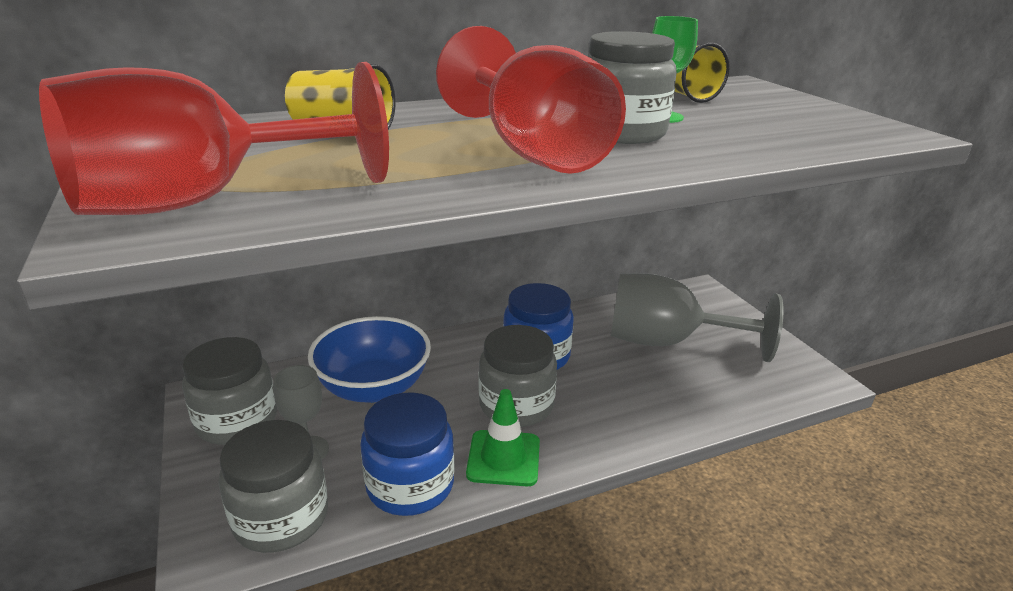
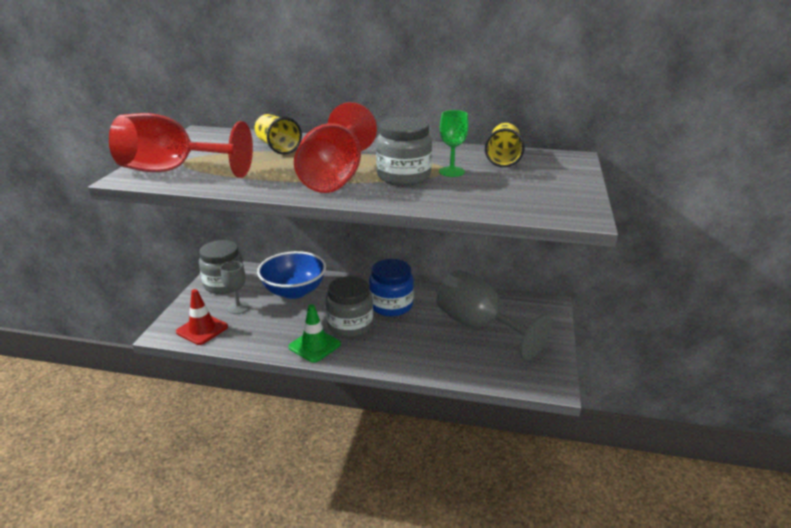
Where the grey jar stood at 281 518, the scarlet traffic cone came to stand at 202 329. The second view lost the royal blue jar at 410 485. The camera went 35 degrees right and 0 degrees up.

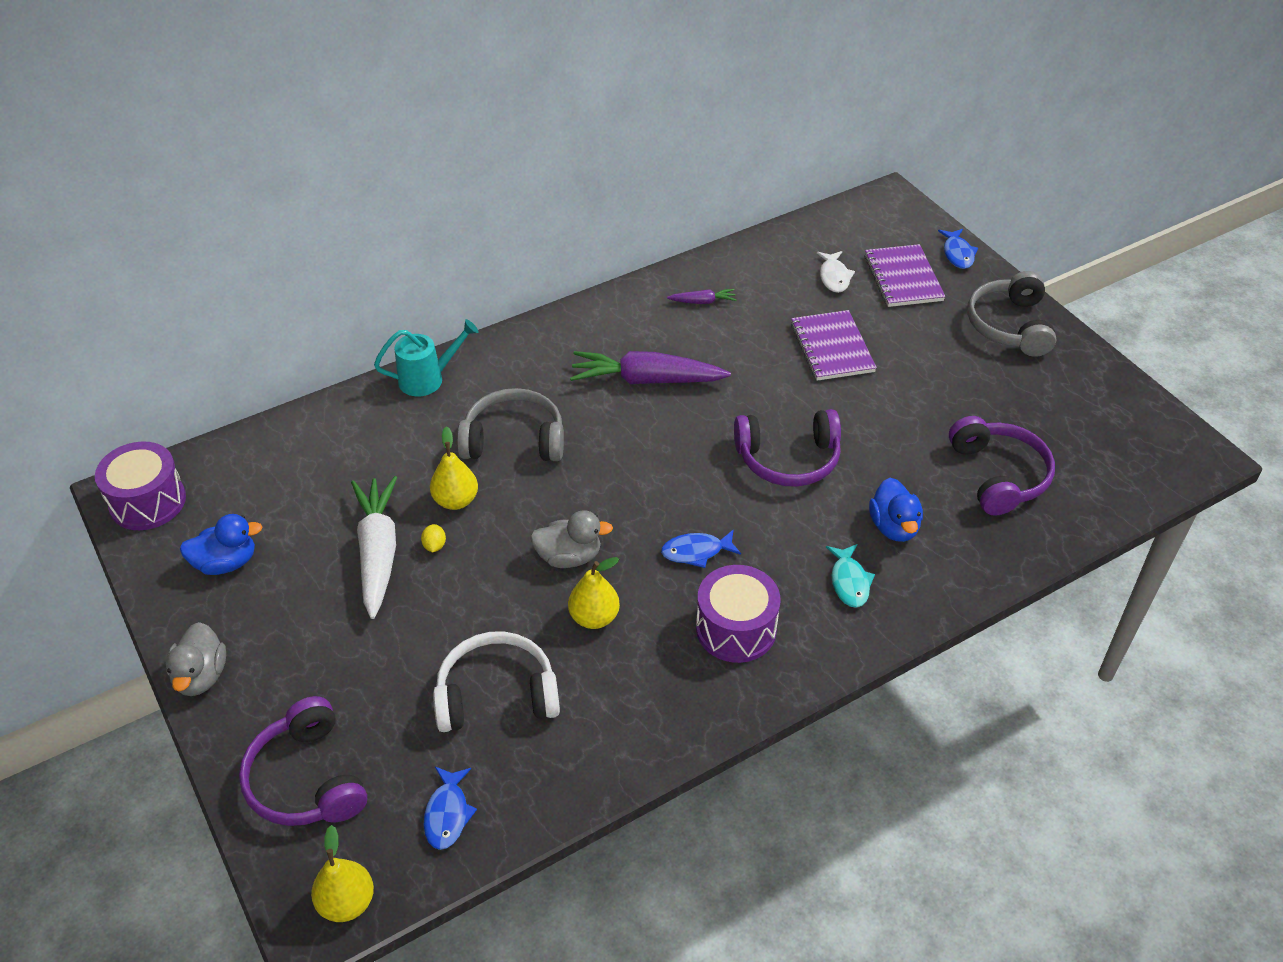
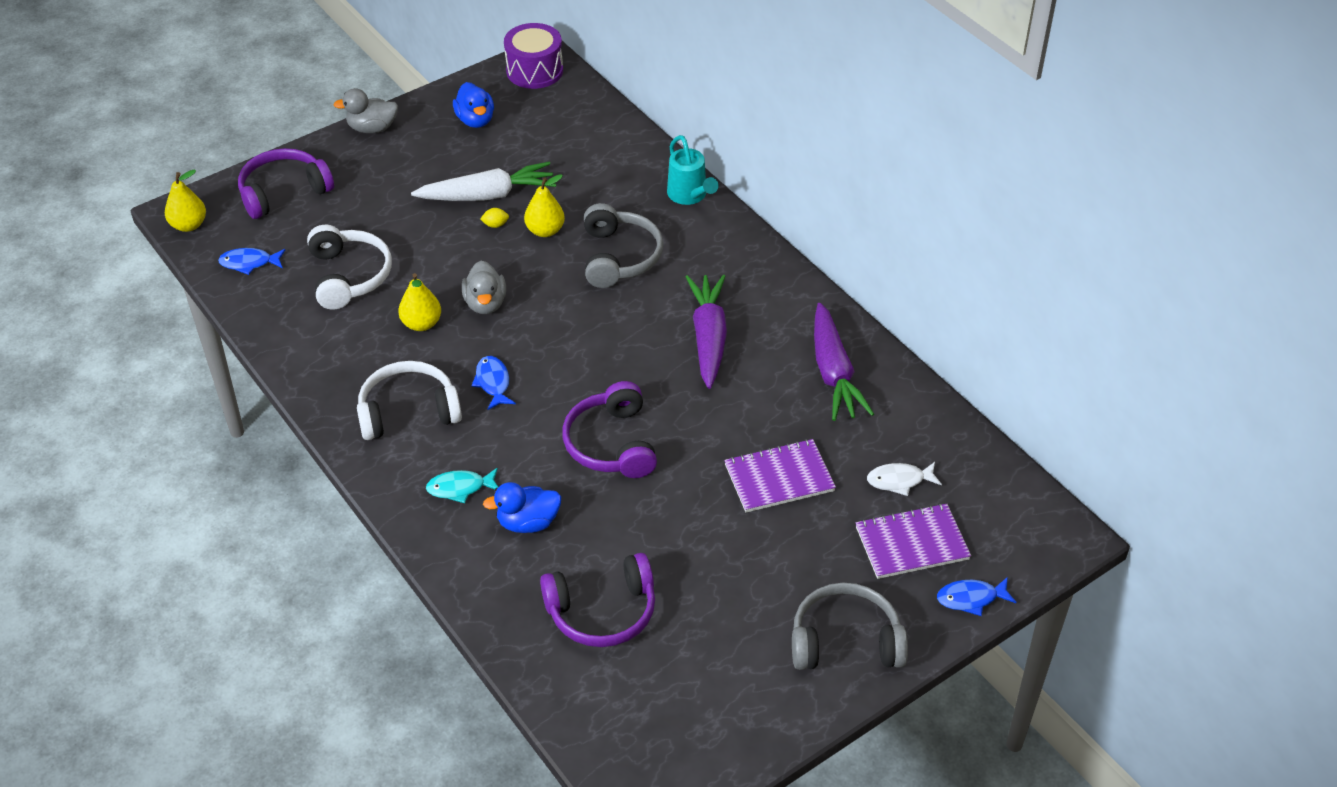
The size of the royal purple toy carrot at 703 302 changed by a factor of 2.17. Where the royal purple drum stood at 736 629, the pure white over-ear headphones came to stand at 408 411. The camera went 85 degrees right and 0 degrees up.

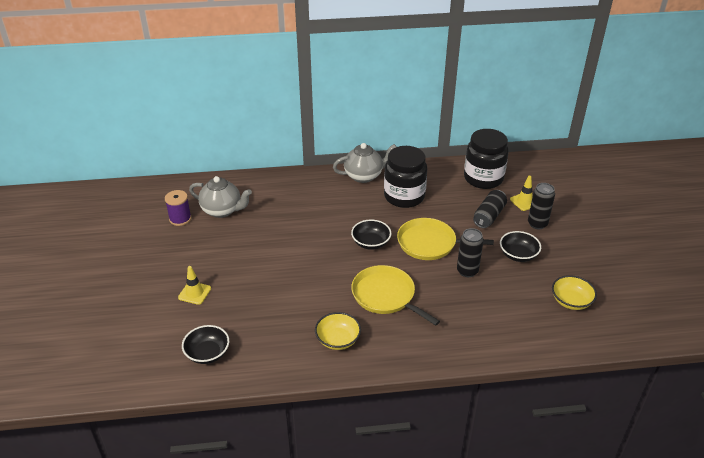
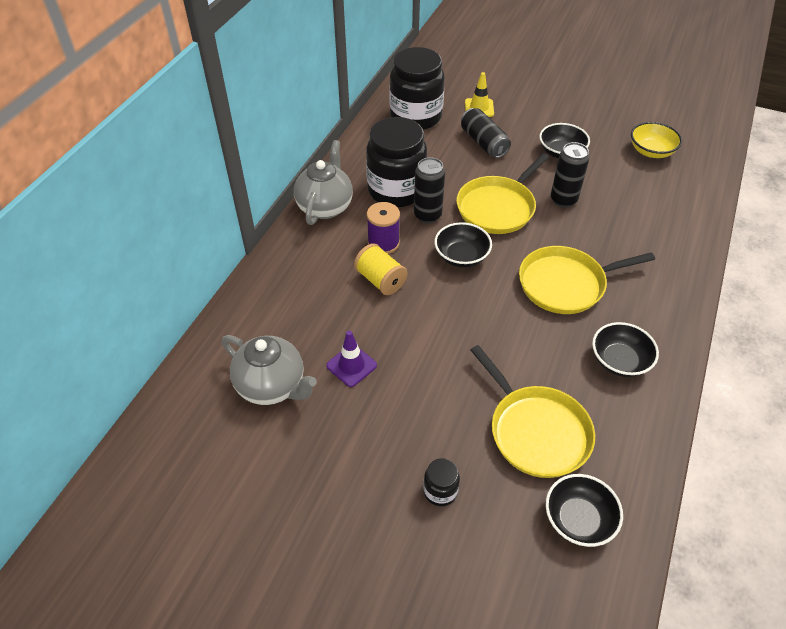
The royal purple spool ended up elsewhere, having gone from 180 219 to 383 243. Where the yellow traffic cone stood at 194 293, the jet-black jar came to stand at 440 491. The grey china teapot at 222 210 ended up facing another way, 75 degrees clockwise from before. What was the yellow bowl at 338 340 turned into the jet-black bowl at 619 361. The jet-black soda can ended up elsewhere, having gone from 537 224 to 427 215. The second view gained the royal purple traffic cone at 351 365. The second view gained the yellow spool at 380 280. The second view gained the yellow frying pan at 536 431. The camera went 60 degrees left and 10 degrees up.

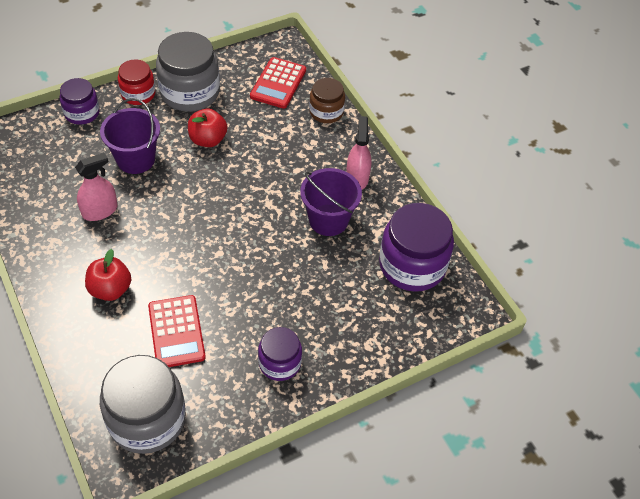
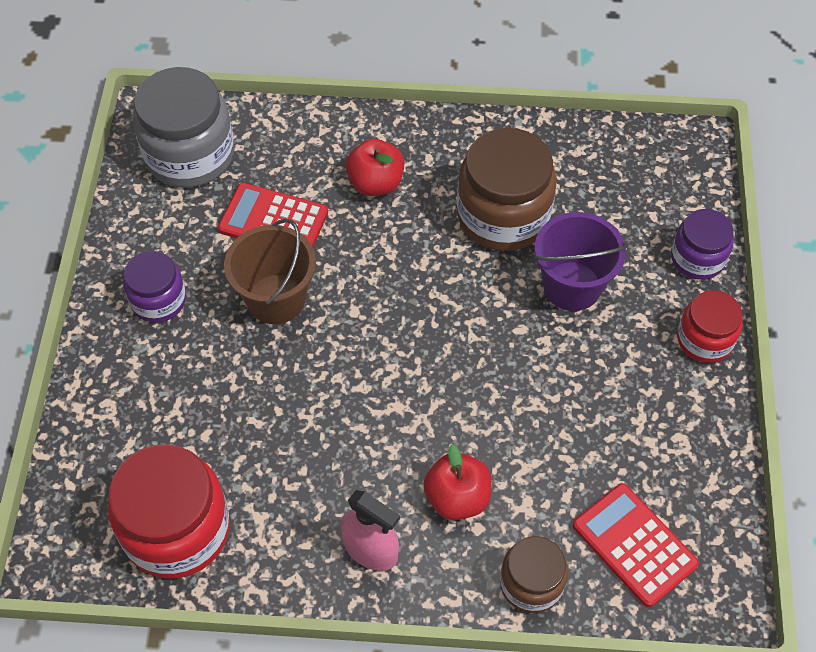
Where the rosy sprayer stood at 100 211, the brown jar came to stand at 503 215. The second view lost the grey jar at 190 92. The scarlet apple ended up elsewhere, having gone from 208 140 to 457 498. The second view lost the royal purple pail at 328 220. What was the royal purple jar at 412 265 turned into the scarlet jar at 177 529. The second view gained the brown pail at 276 299. The camera went 125 degrees right and 5 degrees up.

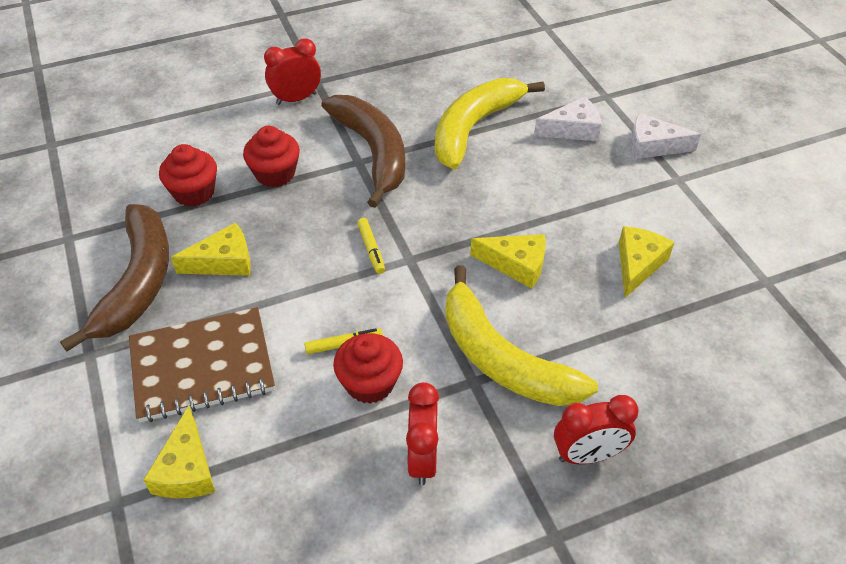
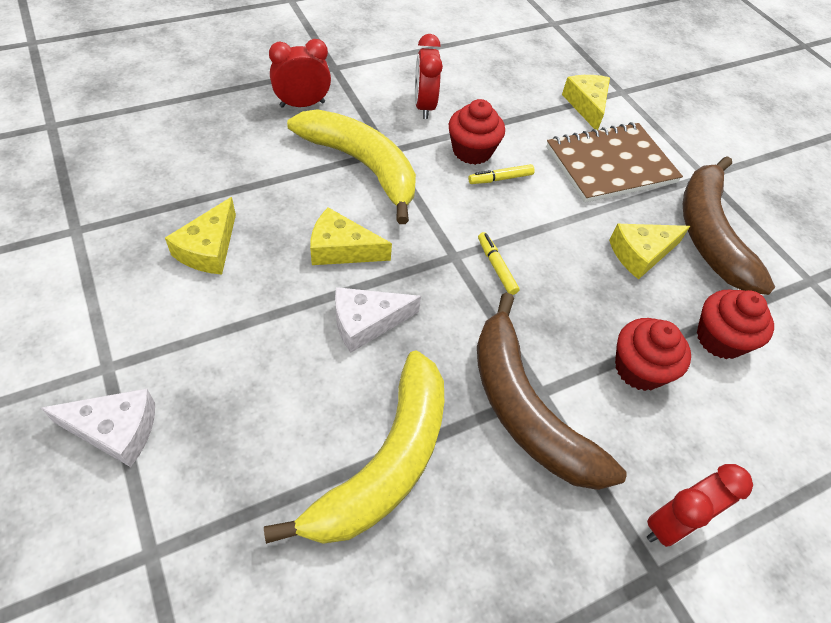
The pure white piece of cheese ended up elsewhere, having gone from 573 129 to 366 322. The camera went 170 degrees right and 5 degrees up.

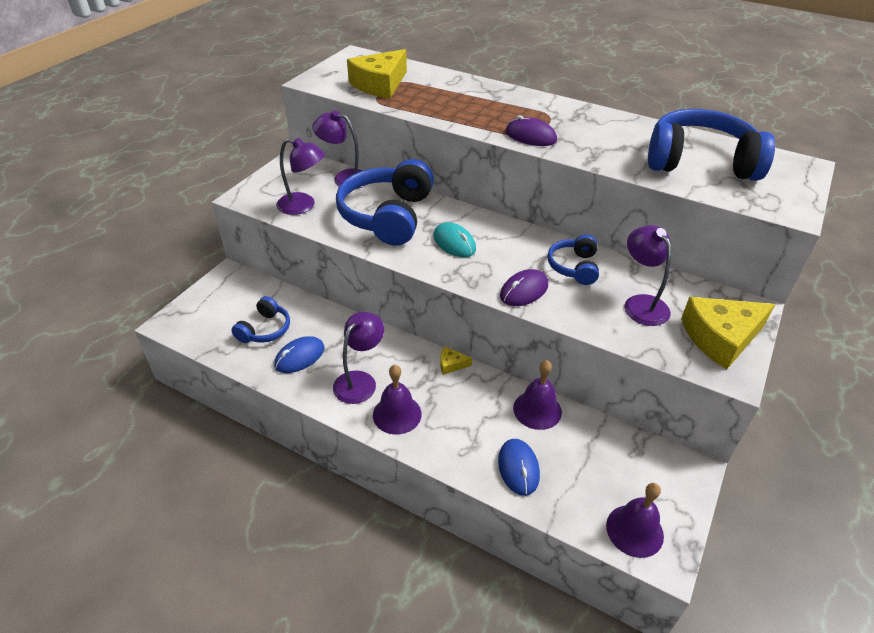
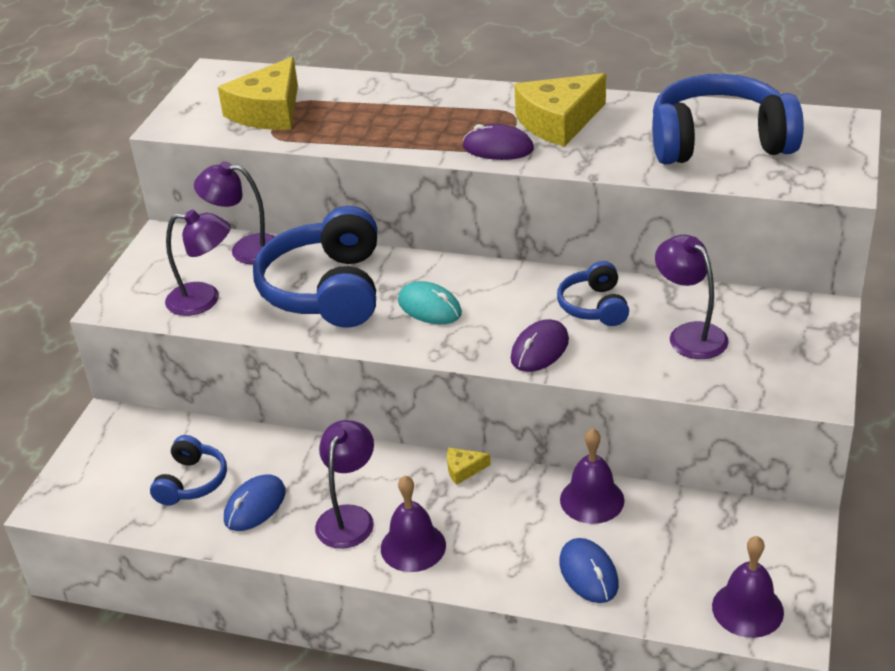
The yellow piece of cheese ended up elsewhere, having gone from 720 338 to 558 122. The camera went 10 degrees left and 5 degrees down.

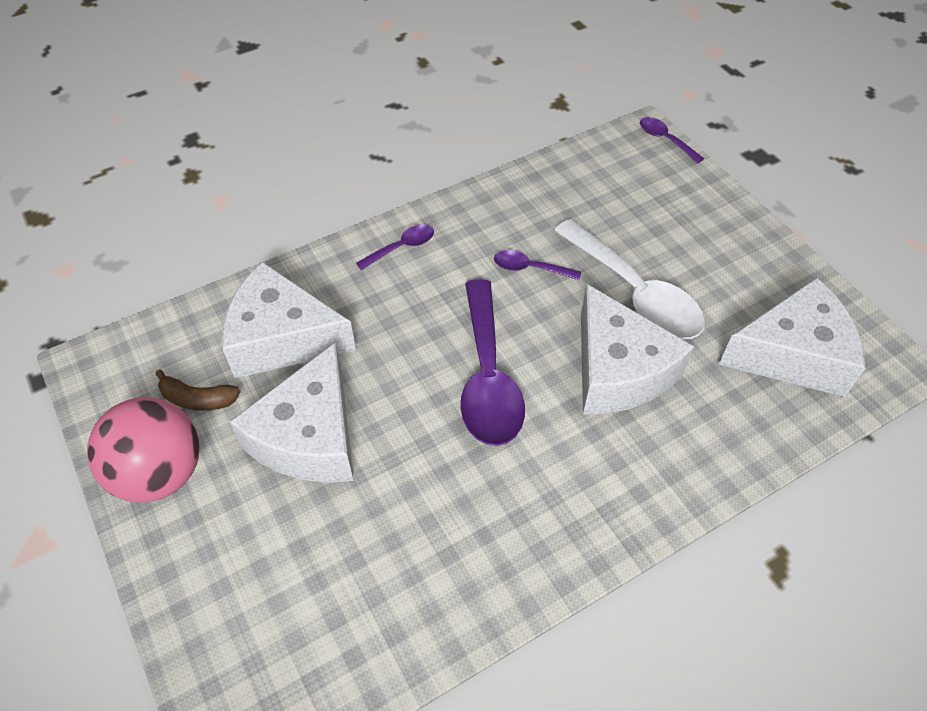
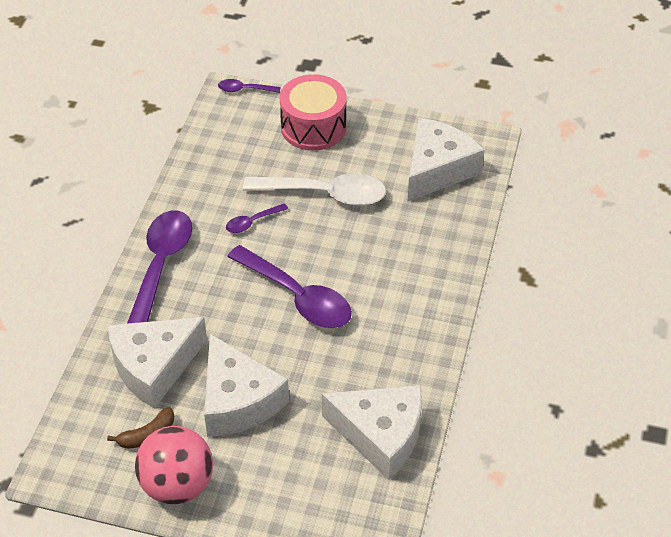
The size of the royal purple teaspoon at 402 247 changed by a factor of 2.14. The pure white piece of cheese ended up elsewhere, having gone from 618 370 to 381 435. The second view gained the rosy drum at 313 127. The camera went 45 degrees left and 5 degrees down.

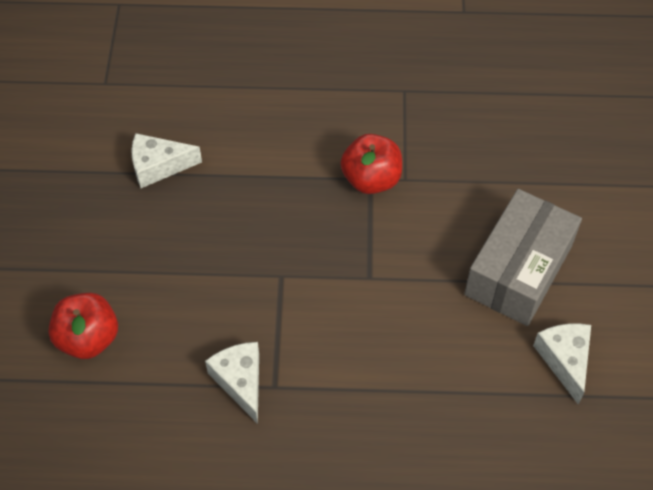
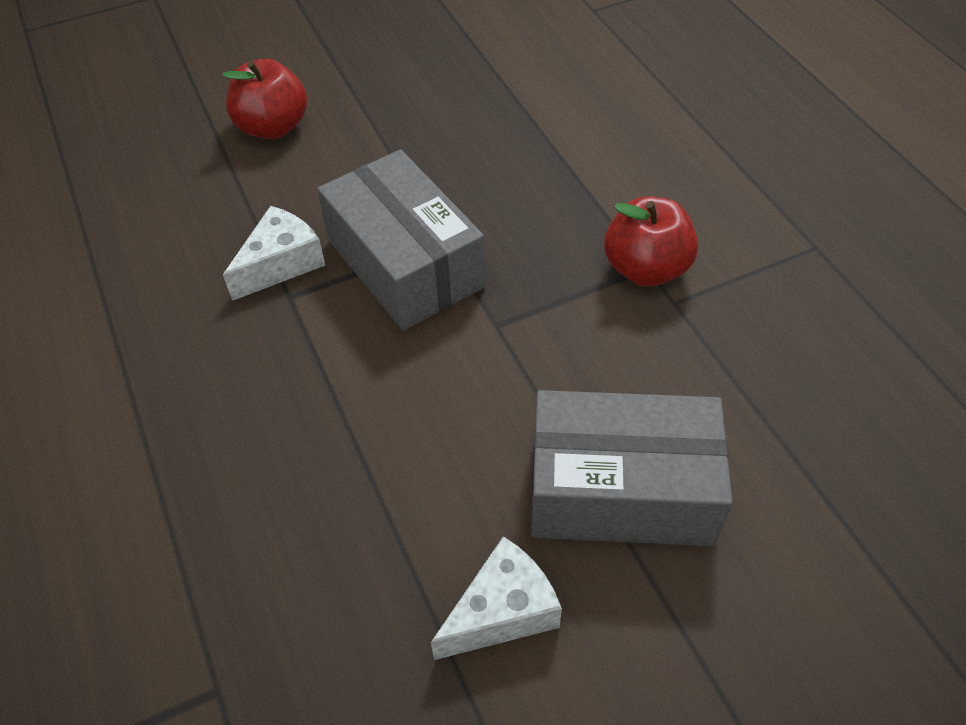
The second view lost the pure white piece of cheese at 158 166. The second view gained the grey parcel at 404 263. The camera went 65 degrees right and 5 degrees down.

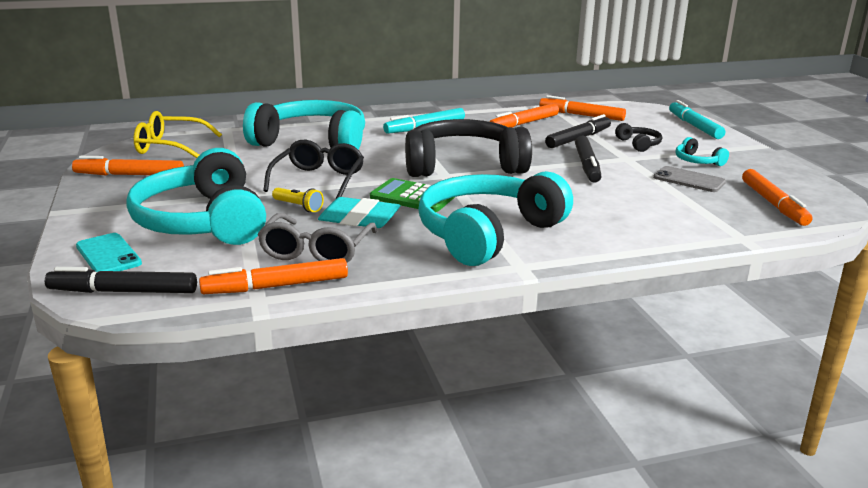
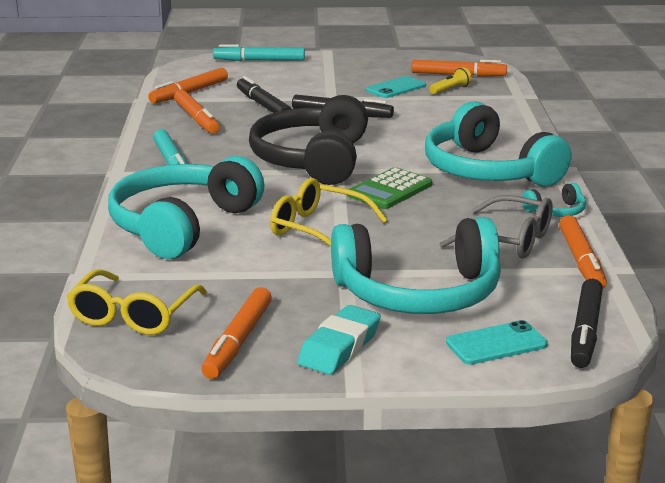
What was the jet-black eyeglasses at 318 179 turned into the yellow eyeglasses at 317 229. The yellow pocket torch ended up elsewhere, having gone from 299 207 to 450 89. The teal pencil eraser ended up elsewhere, having gone from 359 219 to 339 347. The second view lost the jet-black over-ear headphones at 638 144. What was the grey phone at 689 180 turned into the teal phone at 396 88. The teal over-ear headphones ended up elsewhere, having gone from 697 161 to 556 211. The camera went 75 degrees left and 0 degrees up.

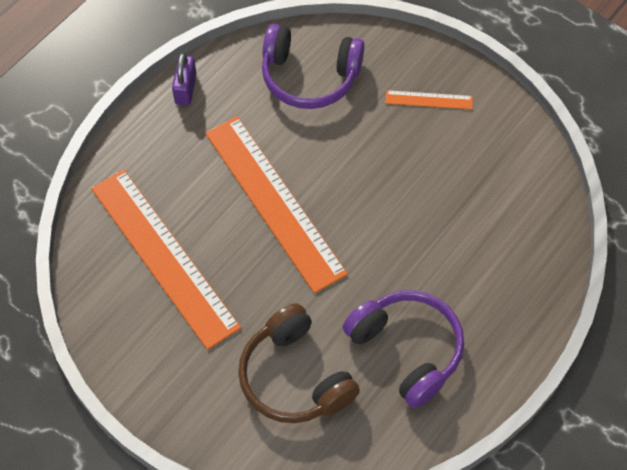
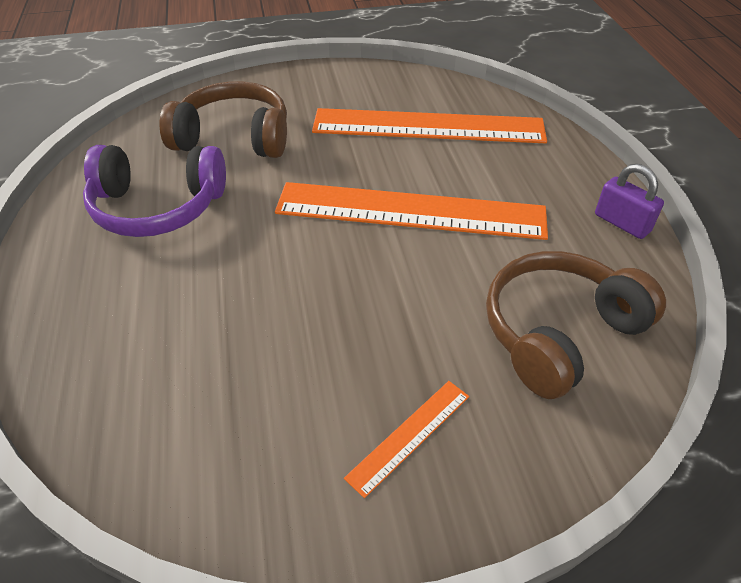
What was the royal purple over-ear headphones at 309 77 turned into the brown over-ear headphones at 558 332. The camera went 130 degrees right and 15 degrees down.

